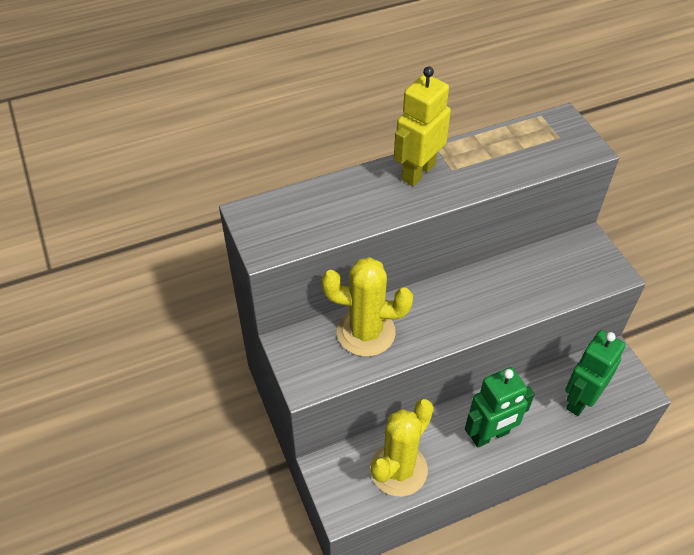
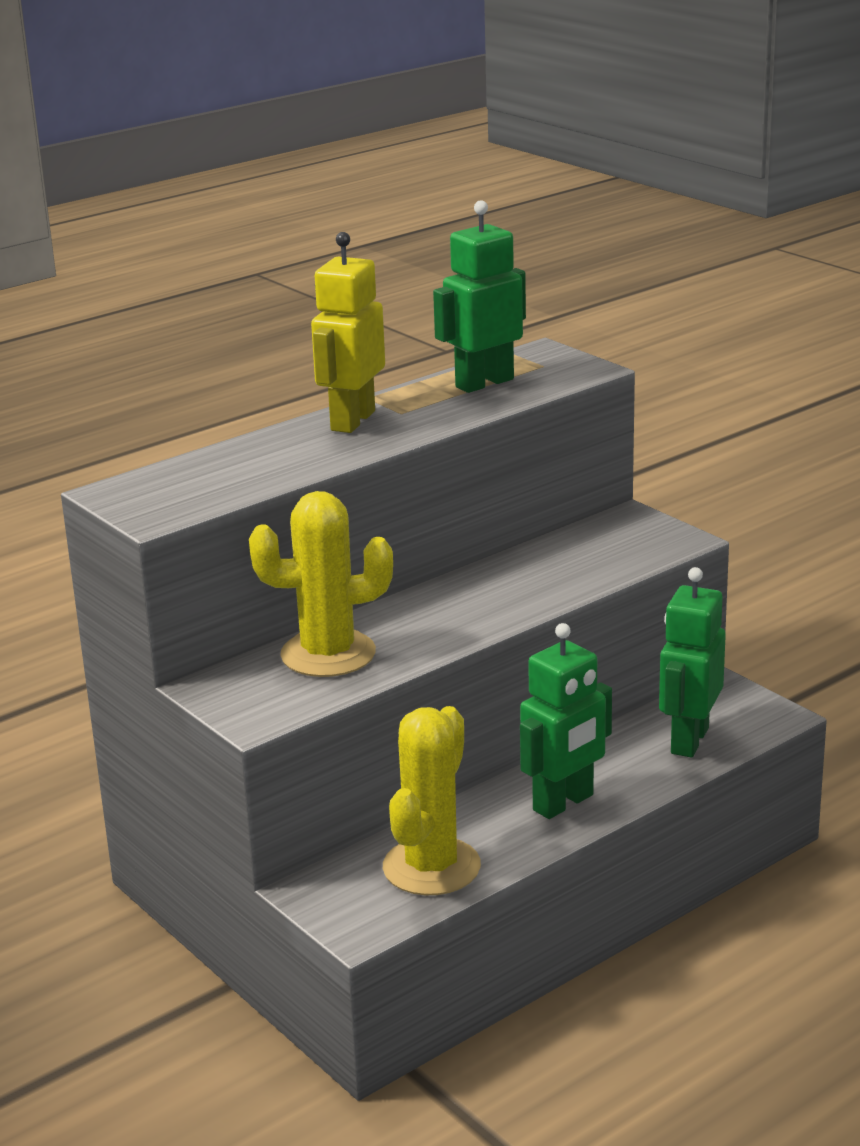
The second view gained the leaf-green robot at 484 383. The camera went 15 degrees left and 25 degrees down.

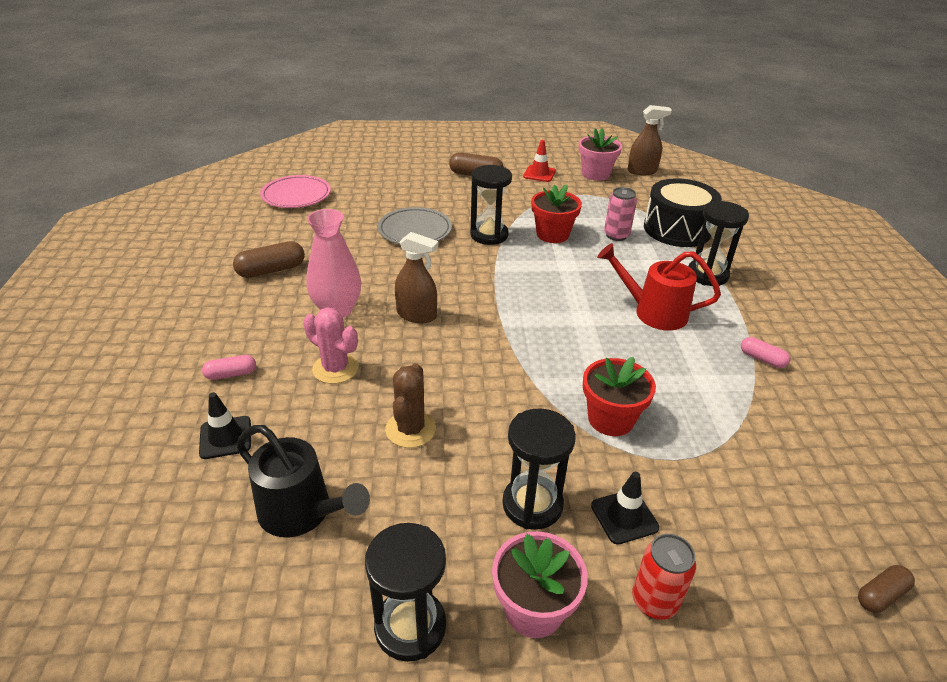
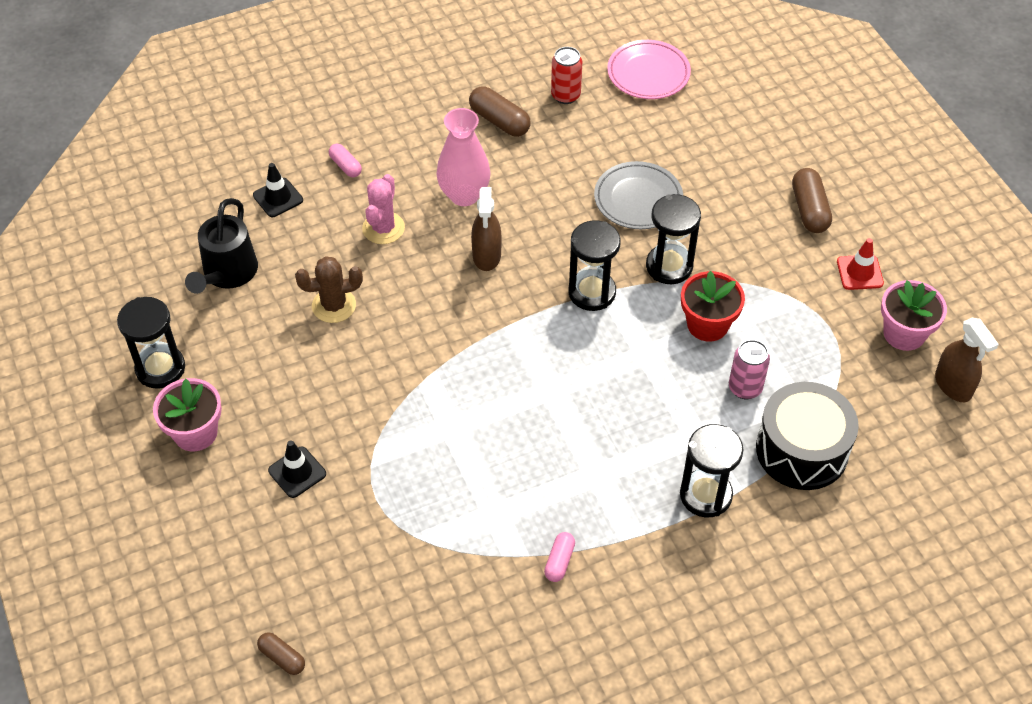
The jet-black hourglass ended up elsewhere, having gone from 532 504 to 592 292. The second view lost the scarlet flower pot at 610 419. The second view lost the scarlet sprinkling can at 653 312. The scarlet soda can ended up elsewhere, having gone from 654 601 to 565 95. The camera went 70 degrees right and 15 degrees up.

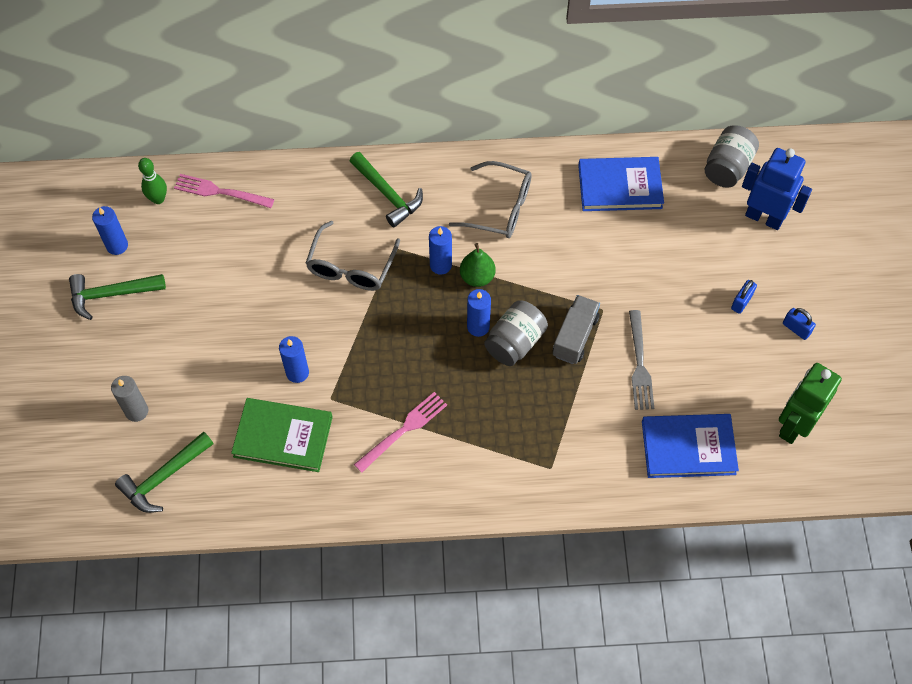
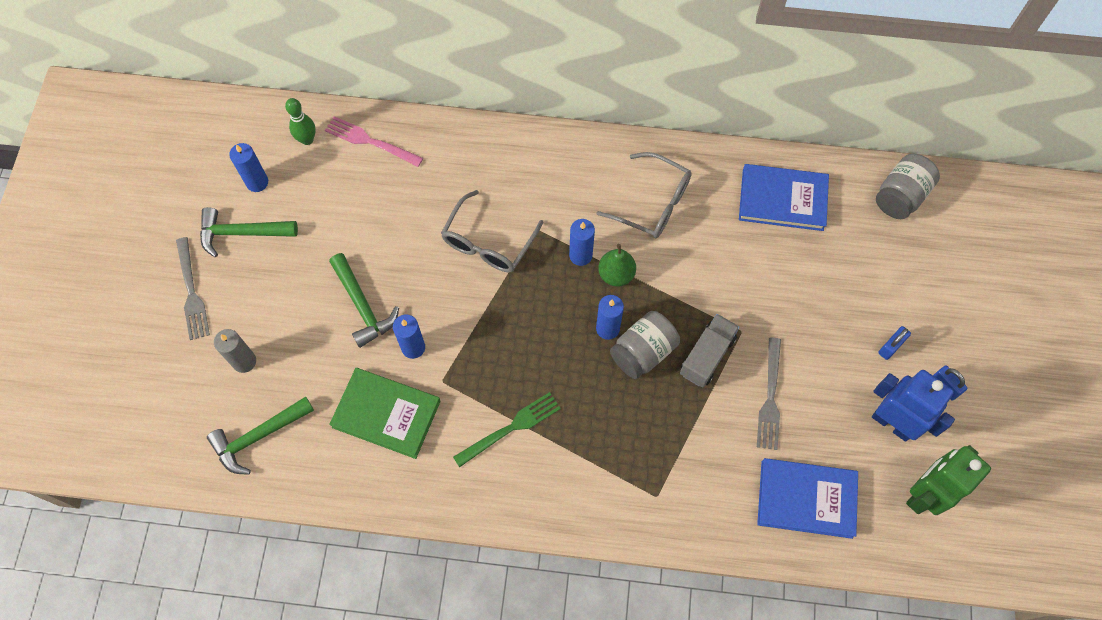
The leaf-green hammer ended up elsewhere, having gone from 387 194 to 363 306. What was the rosy table fork at 404 430 turned into the leaf-green table fork at 511 428. The royal blue robot ended up elsewhere, having gone from 764 218 to 892 423. The second view gained the grey table fork at 192 292. The camera went 10 degrees right and 5 degrees up.

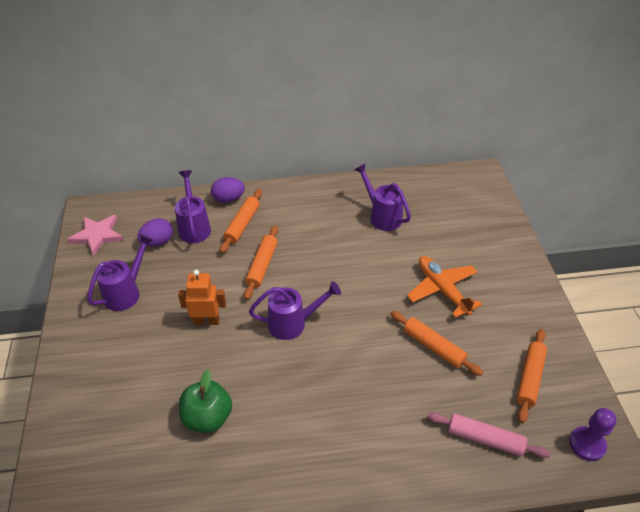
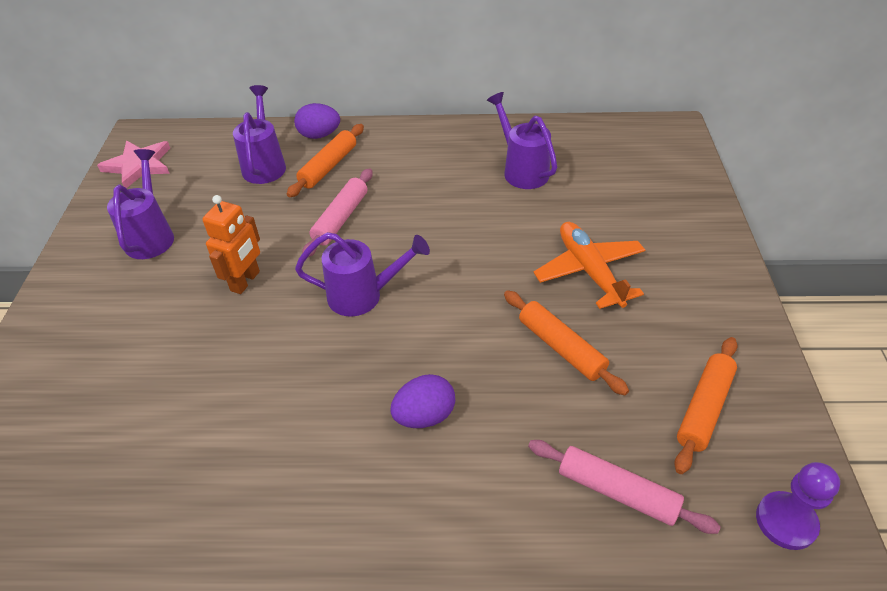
The royal purple sprinkling can at 126 292 ended up facing another way, 45 degrees counterclockwise from before. The royal purple egg ended up elsewhere, having gone from 158 242 to 424 416. The orange-coloured robot at 206 321 ended up facing another way, 105 degrees clockwise from before. The second view lost the leaf-green apple at 207 417. What was the orange-coloured dough roller at 262 266 turned into the rosy dough roller at 340 218. The camera went 10 degrees right and 0 degrees up.

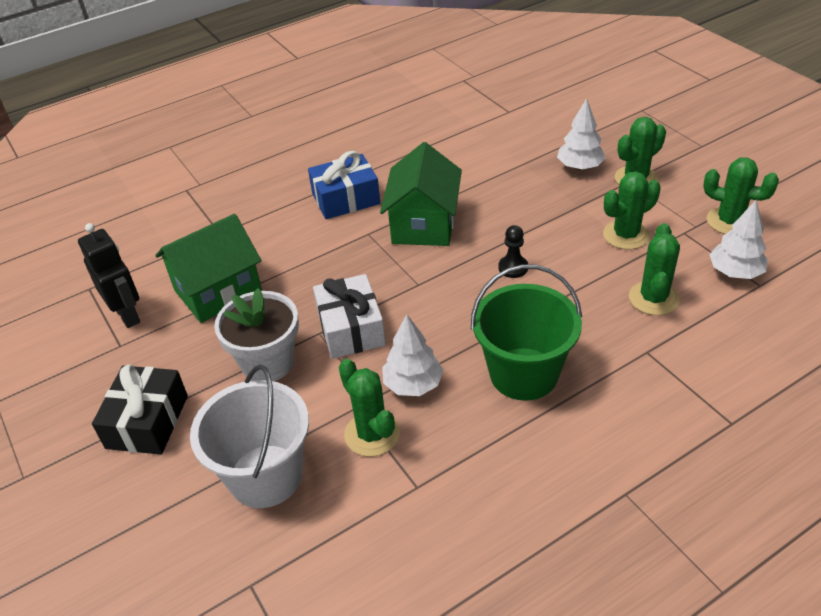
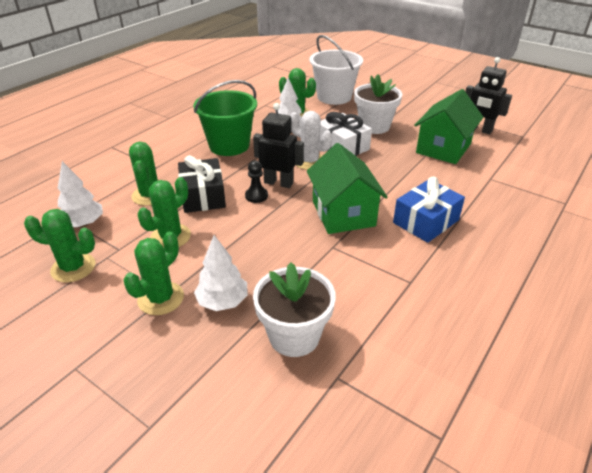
The jet-black gift ended up elsewhere, having gone from 147 422 to 203 196. The second view gained the jet-black robot at 278 183. The second view gained the pure white flower pot at 294 336. The second view gained the pure white saguaro cactus at 309 161. The camera went 155 degrees right and 5 degrees down.

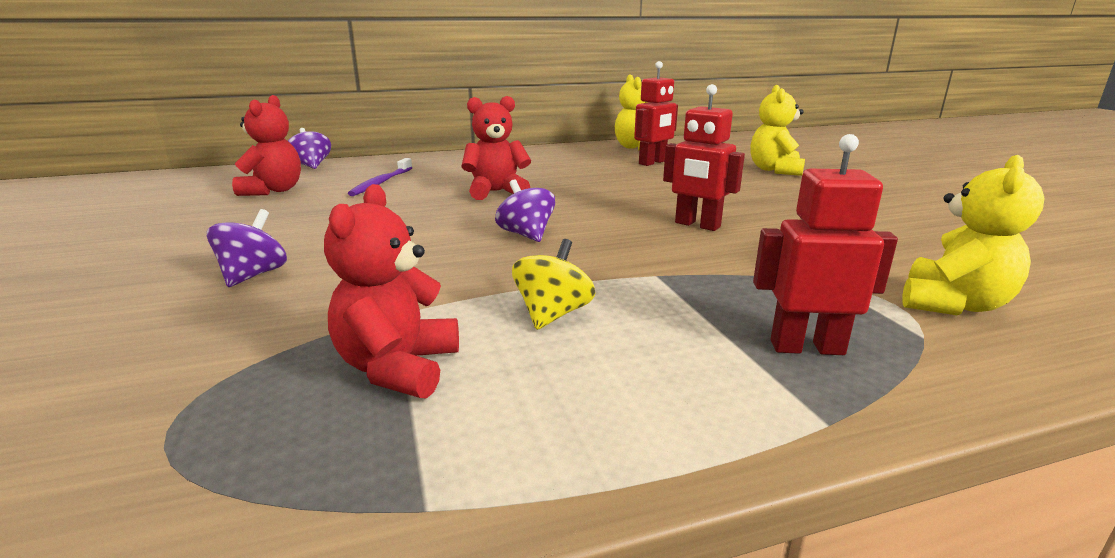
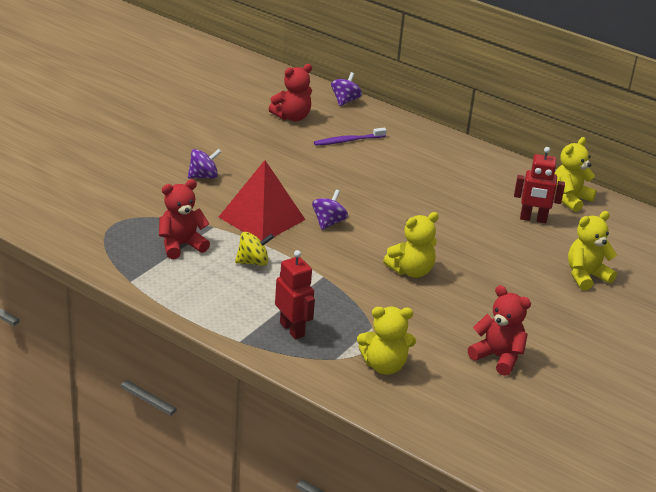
The scarlet teddy ended up elsewhere, having gone from 496 192 to 498 357. Where the scarlet robot stood at 697 225, the yellow teddy came to stand at 411 271. The second view gained the scarlet pyramid at 262 218. The camera went 50 degrees right and 10 degrees up.

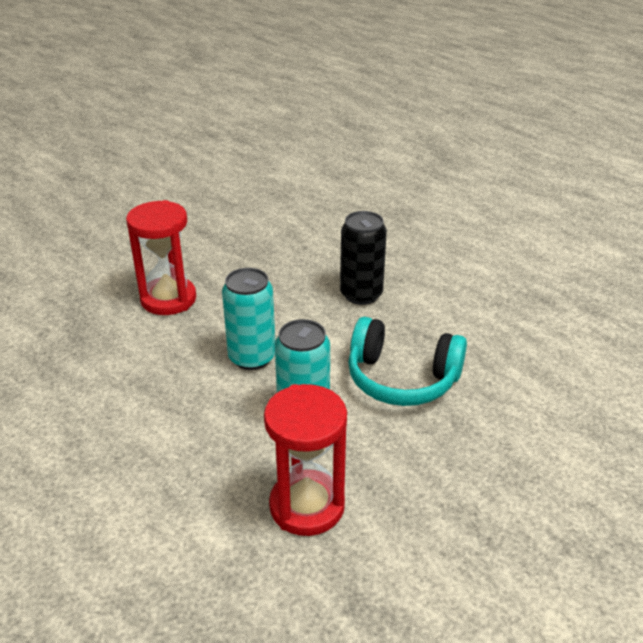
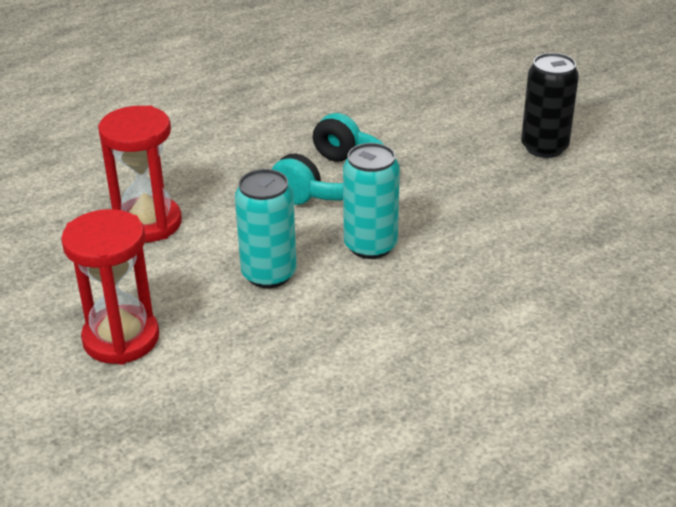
The scarlet hourglass ended up elsewhere, having gone from 307 506 to 148 223. The jet-black soda can ended up elsewhere, having gone from 361 294 to 544 147. The camera went 80 degrees left and 0 degrees up.

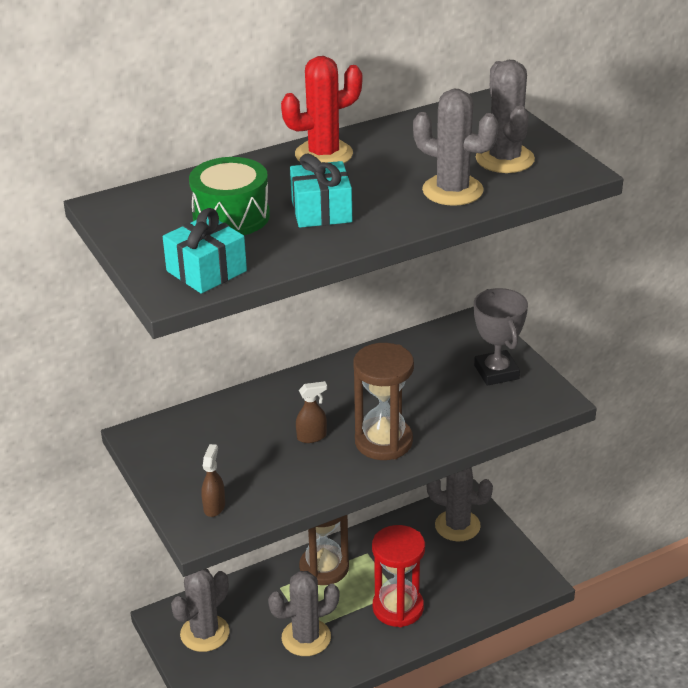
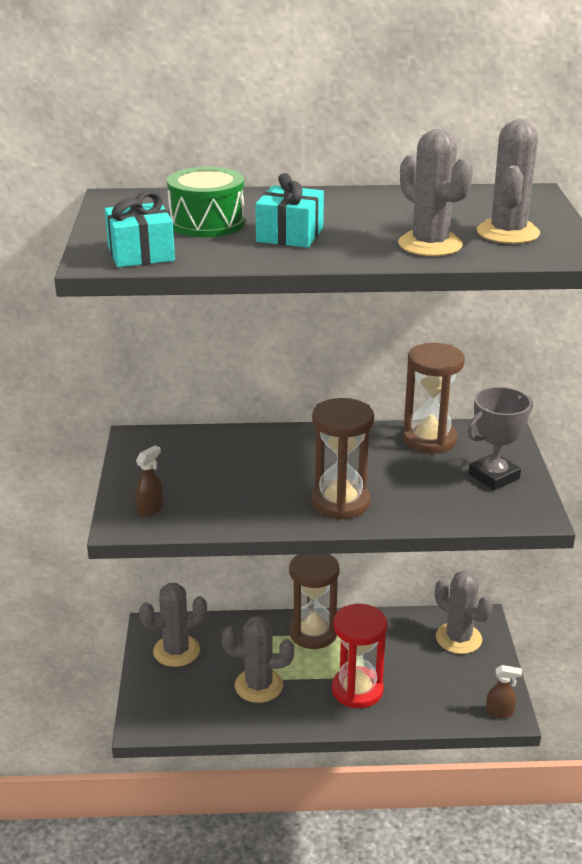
The second view lost the scarlet saguaro cactus at 324 154. The brown sprayer ended up elsewhere, having gone from 312 437 to 500 712. The grey prize cup at 496 372 ended up facing another way, 45 degrees clockwise from before. The second view gained the brown hourglass at 429 439. The camera went 25 degrees right and 5 degrees down.

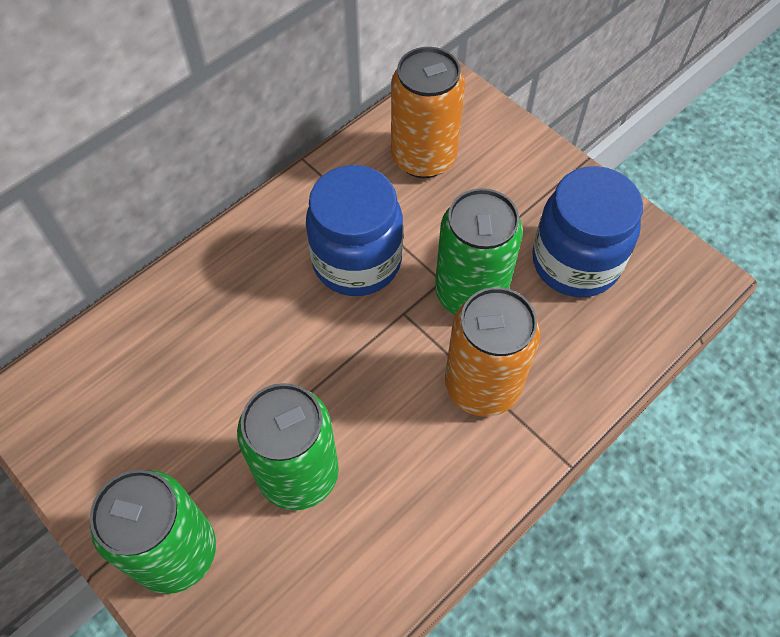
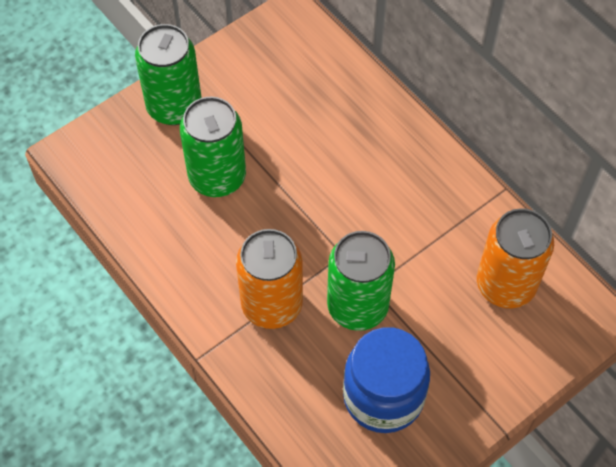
The second view lost the royal blue jar at 357 261. The camera went 95 degrees right and 0 degrees up.

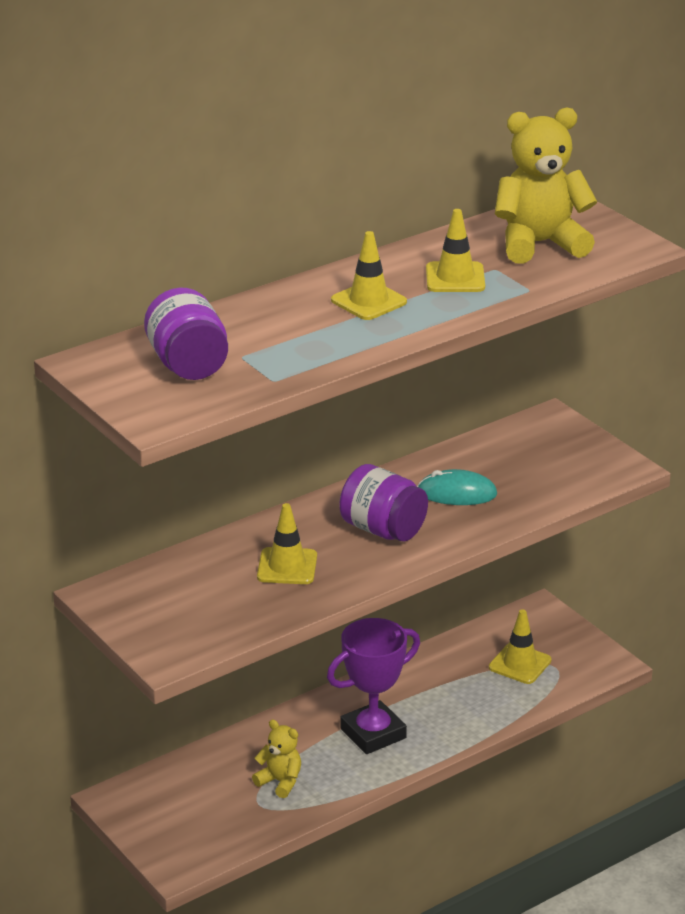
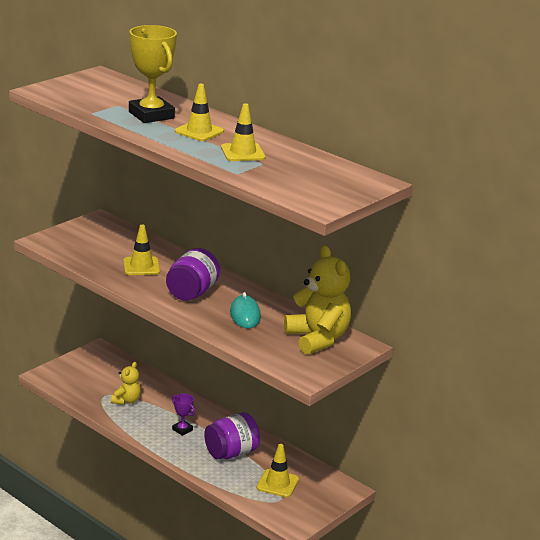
The royal purple jar ended up elsewhere, having gone from 188 365 to 231 453. The size of the royal purple prize cup at 373 733 changed by a factor of 0.47. The yellow teddy ended up elsewhere, having gone from 539 244 to 317 339. The second view gained the yellow prize cup at 151 115. The camera went 75 degrees right and 5 degrees down.

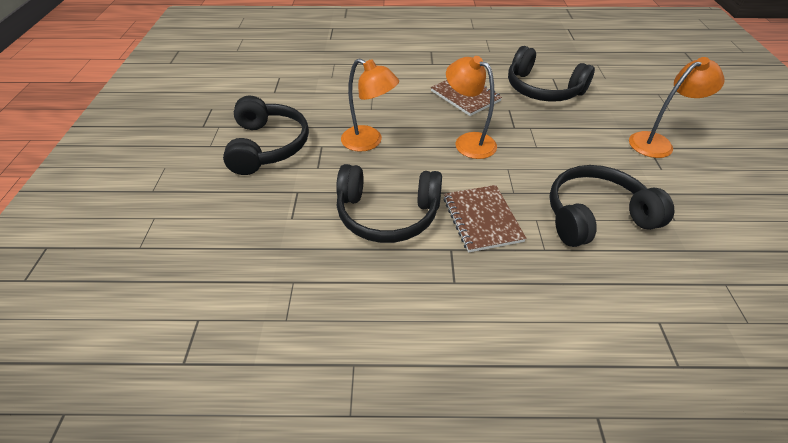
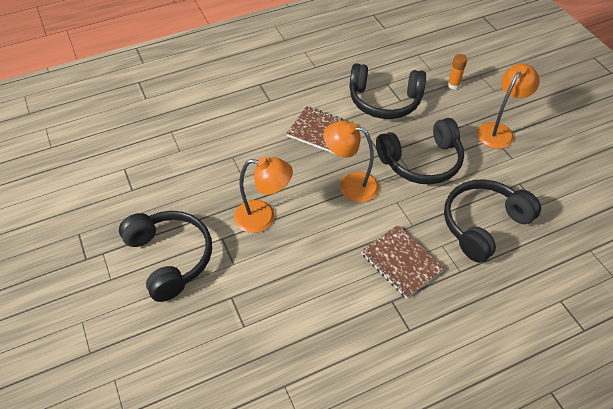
The jet-black over-ear headphones ended up elsewhere, having gone from 387 214 to 421 161. The second view gained the orange-coloured stick of glue at 453 85. The camera went 25 degrees left and 5 degrees up.

